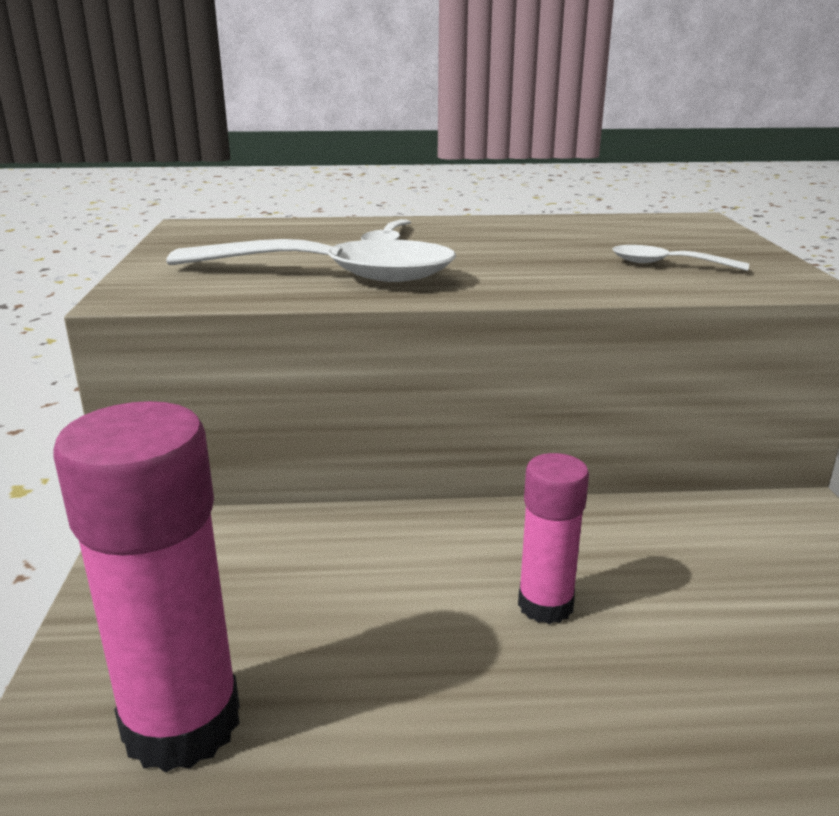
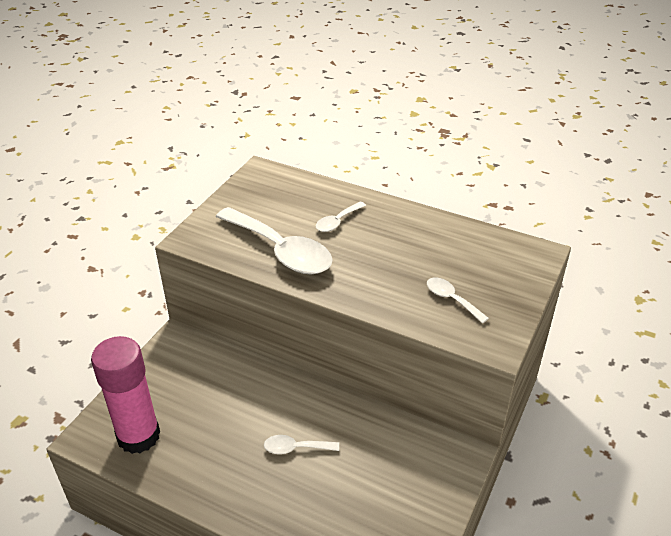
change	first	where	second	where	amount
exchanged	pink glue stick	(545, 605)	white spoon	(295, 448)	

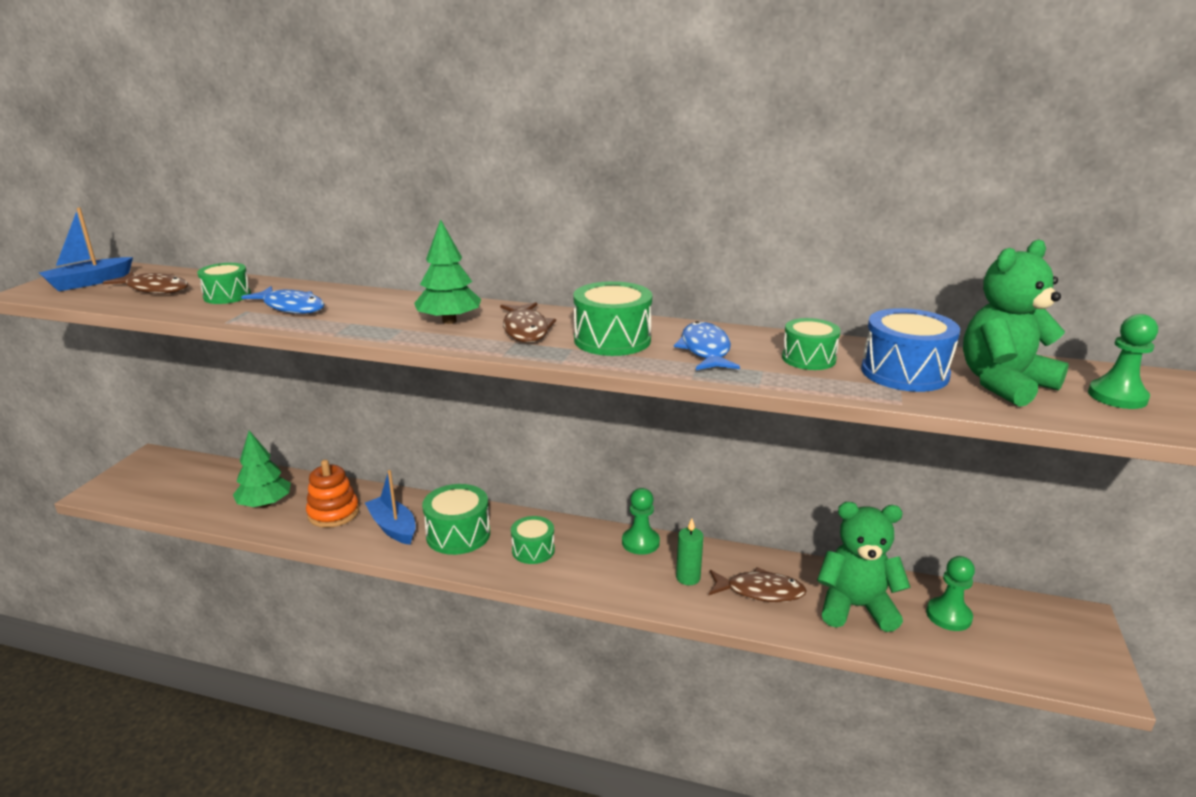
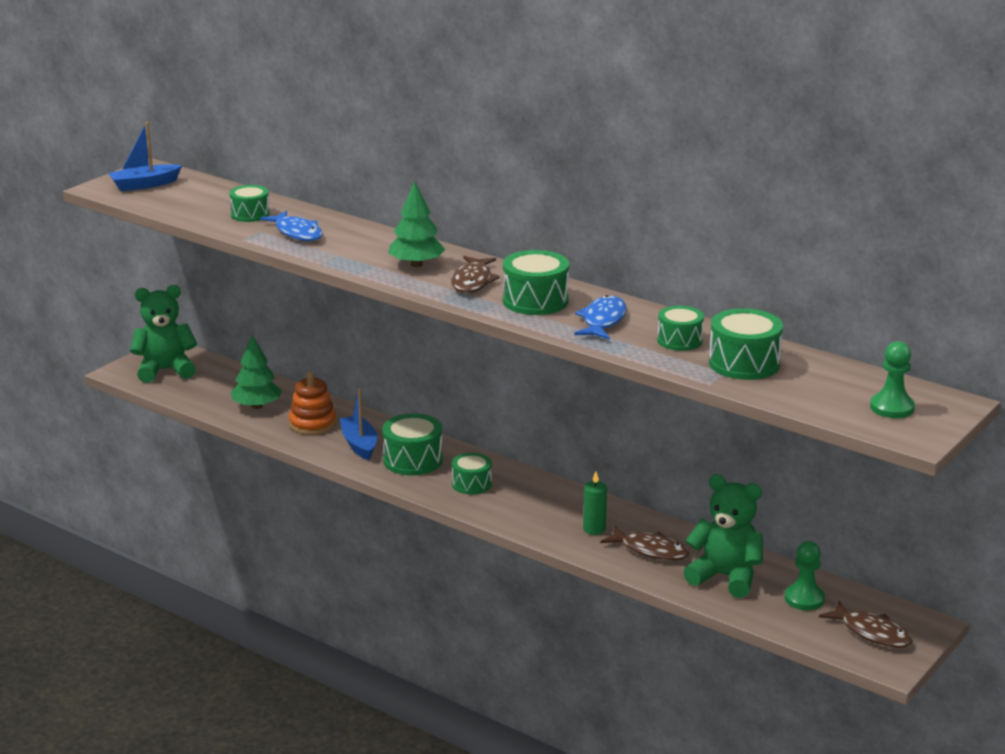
change	first	where	second	where	amount
missing	green pawn	(640, 542)			
relocated	brown fish	(155, 289)		(871, 633)	
relocated	green teddy bear	(1004, 384)		(165, 370)	
colour	blue drum	(904, 373)	green drum	(744, 363)	

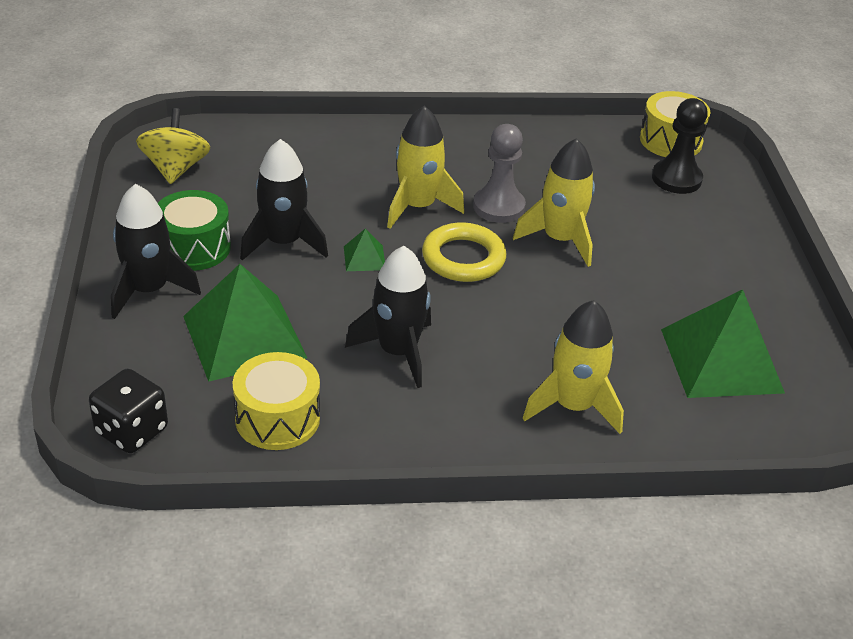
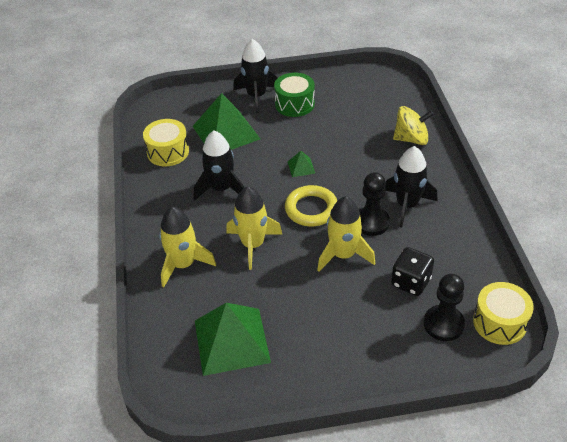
change	first	where	second	where	amount
relocated	black dice	(132, 431)		(411, 282)	
relocated	yellow spinning top	(175, 169)		(411, 139)	
relocated	black rocket	(283, 243)		(407, 205)	
relocated	yellow rocket	(418, 207)		(253, 245)	
colour	grey pawn	(498, 207)	black pawn	(371, 222)	

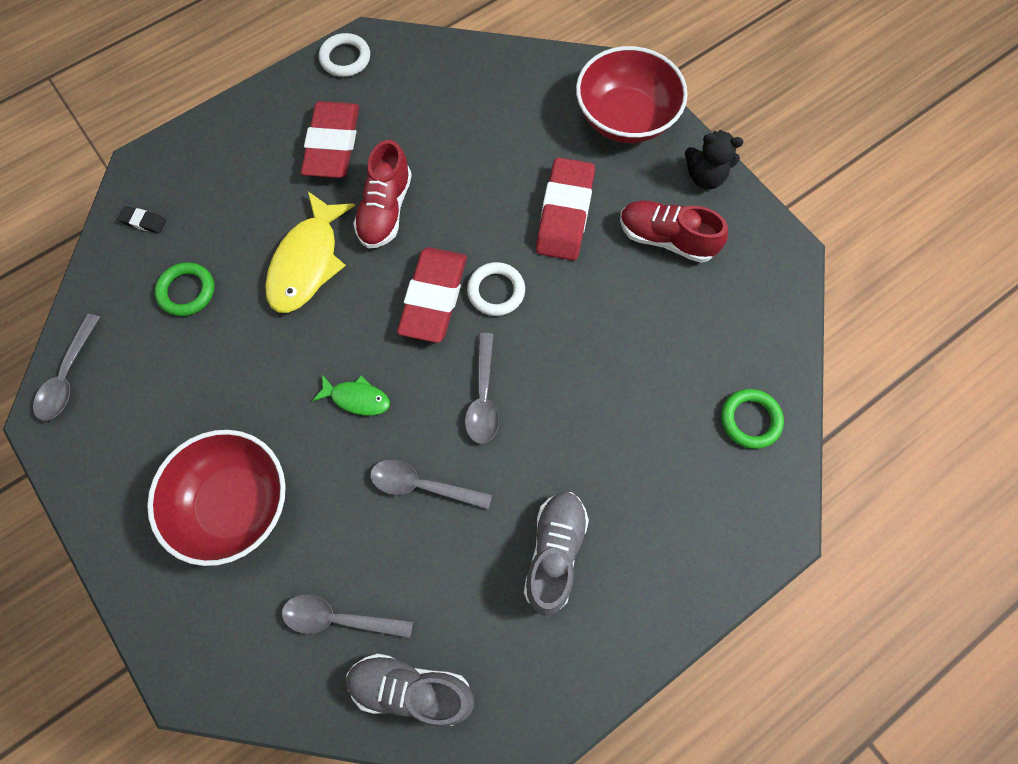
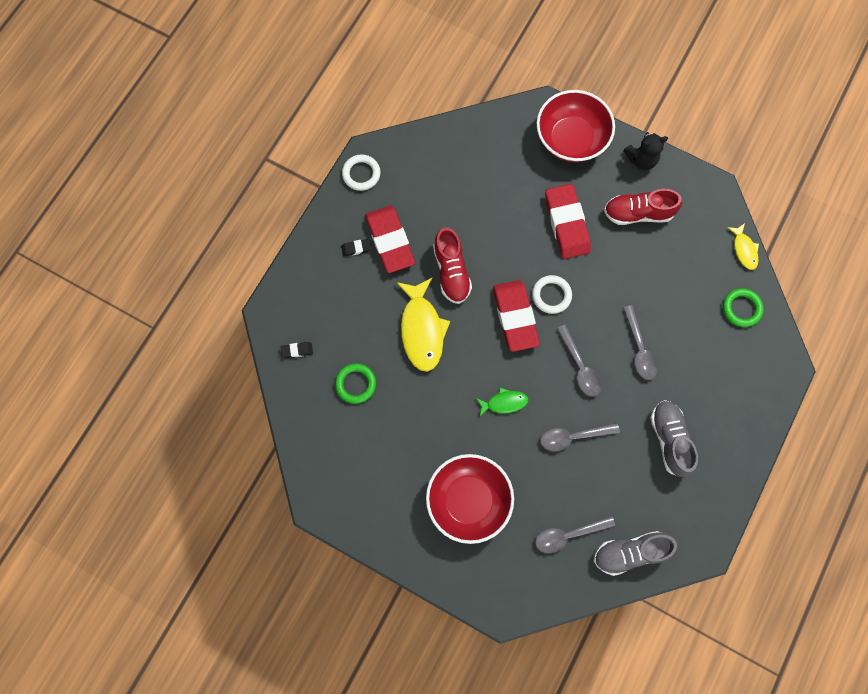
change	first	where	second	where	amount
appeared			black eraser	(356, 248)	
appeared			yellow fish	(744, 250)	
relocated	grey spoon	(68, 376)		(639, 348)	

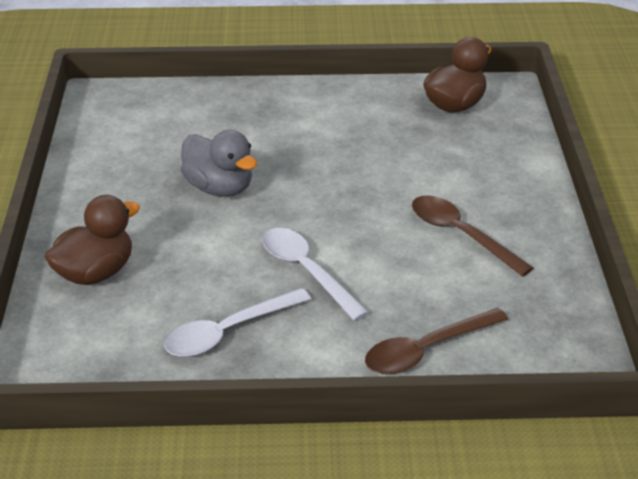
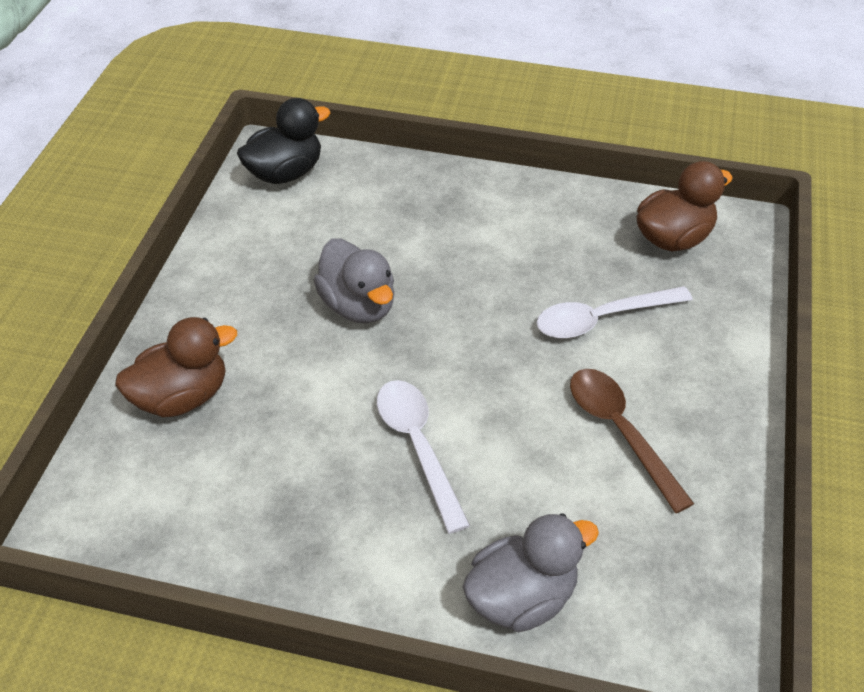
change	first	where	second	where	amount
appeared			black duck	(285, 173)	
relocated	white spoon	(228, 332)		(601, 319)	
exchanged	brown spoon	(426, 350)	grey duck	(521, 597)	

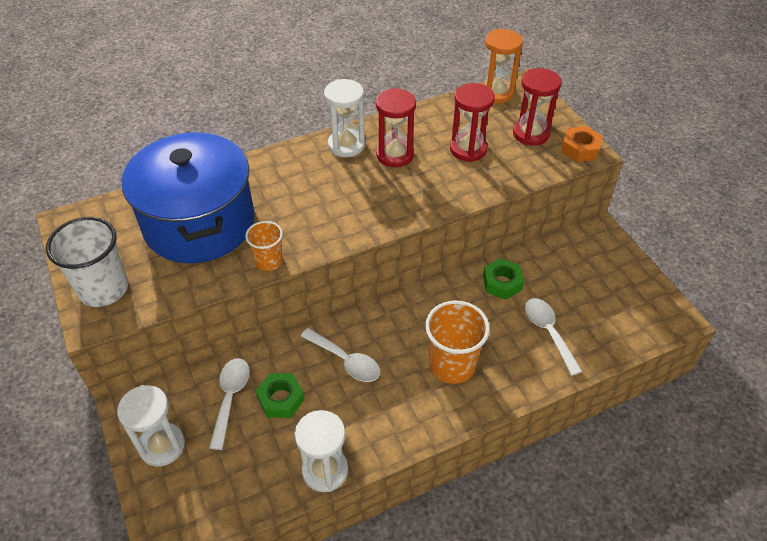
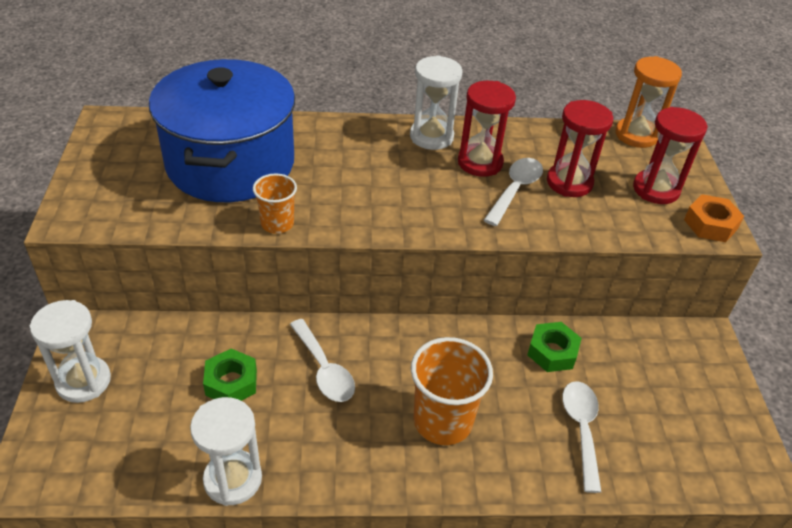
change	first	where	second	where	amount
missing	white cup	(103, 289)			
relocated	white spoon	(230, 398)		(515, 190)	

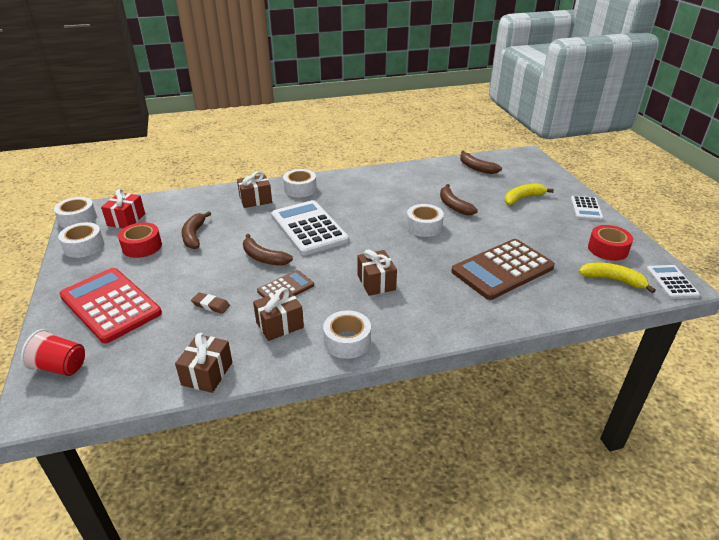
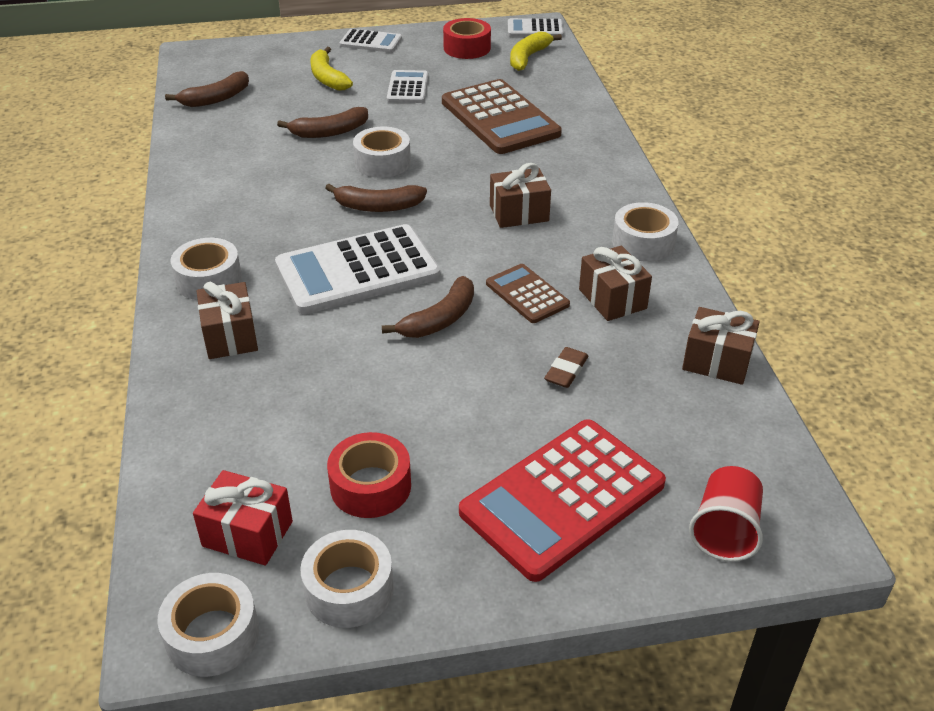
change	first	where	second	where	amount
appeared			white calculator	(407, 88)	
relocated	brown banana	(194, 235)		(378, 207)	

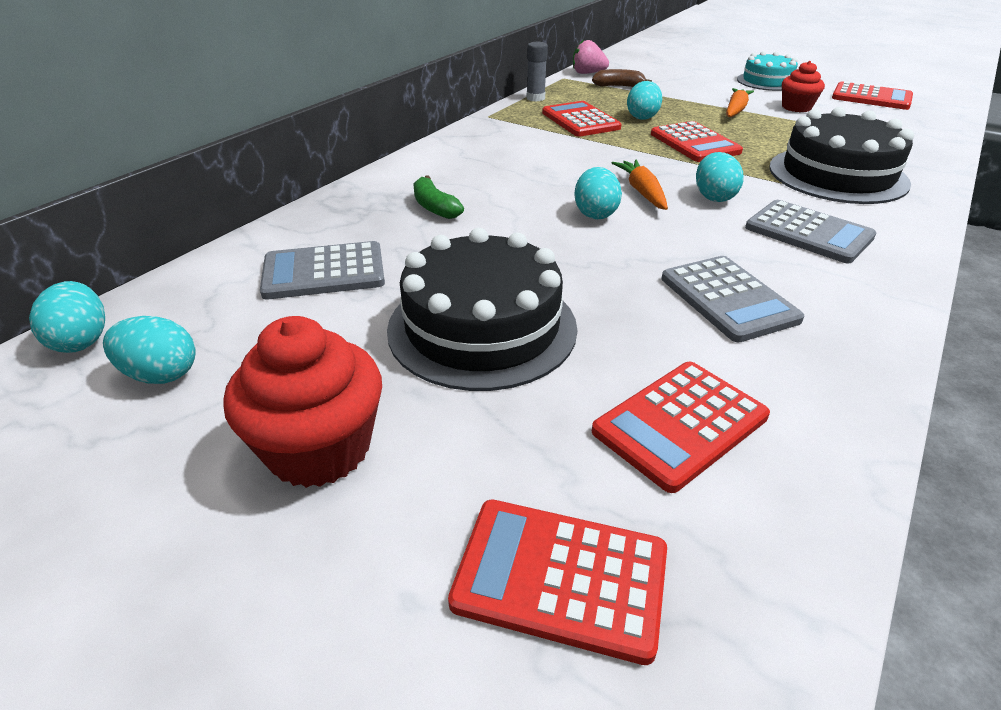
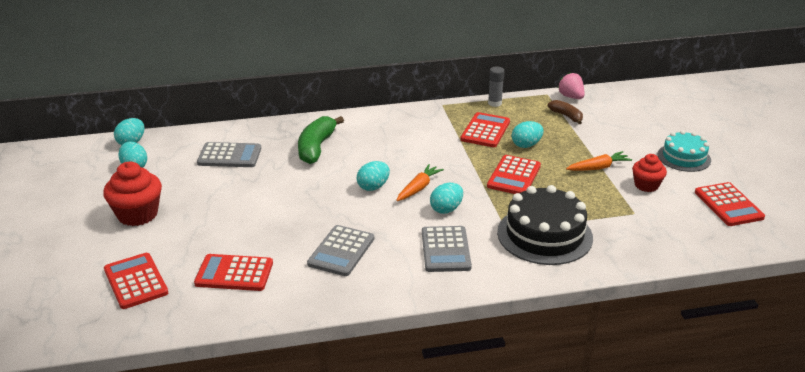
change	first	where	second	where	amount
missing	black cake	(482, 327)			
spun	grey calculator	(324, 272)		(229, 156)	150 degrees clockwise
size	green banana	(434, 207)		(316, 147)	x1.71

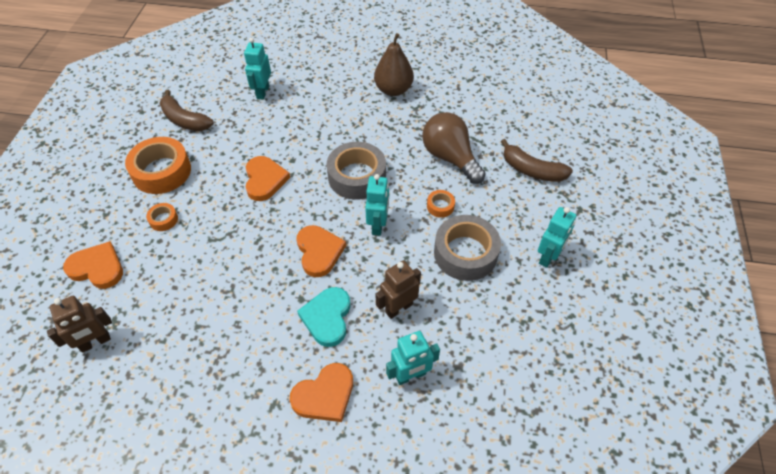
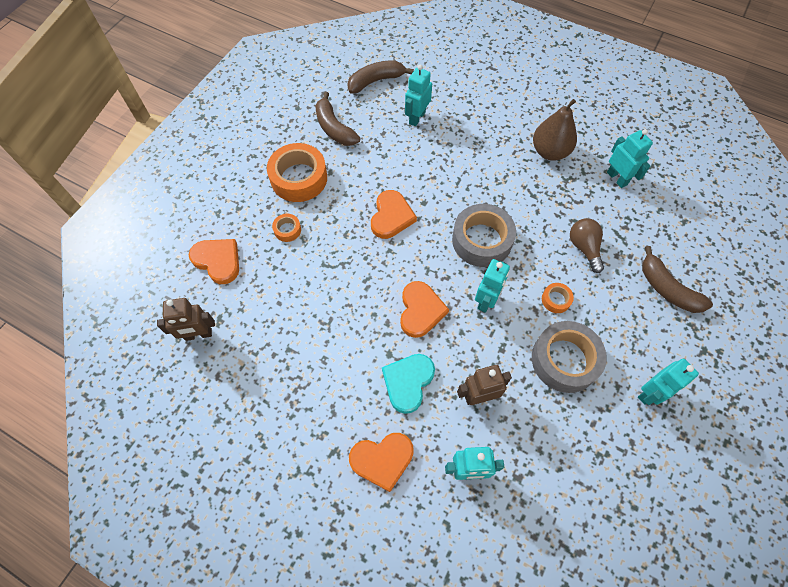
change	first	where	second	where	amount
appeared			brown banana	(375, 81)	
appeared			turquoise robot	(617, 178)	
size	brown light bulb	(450, 157)		(584, 248)	x0.64

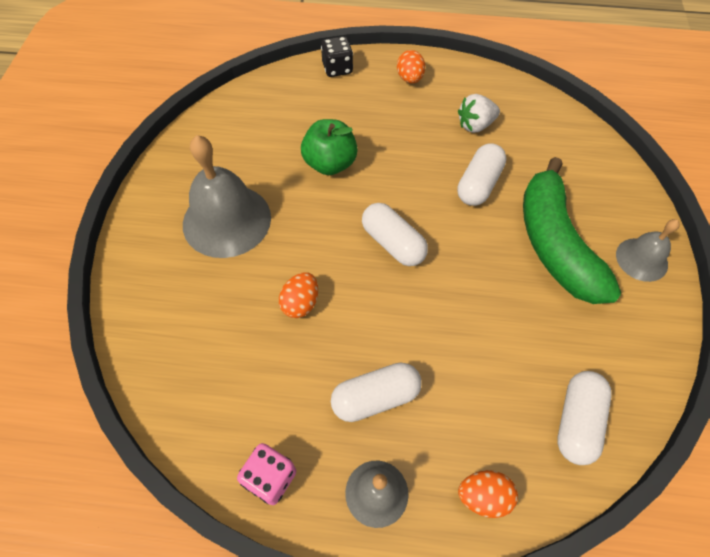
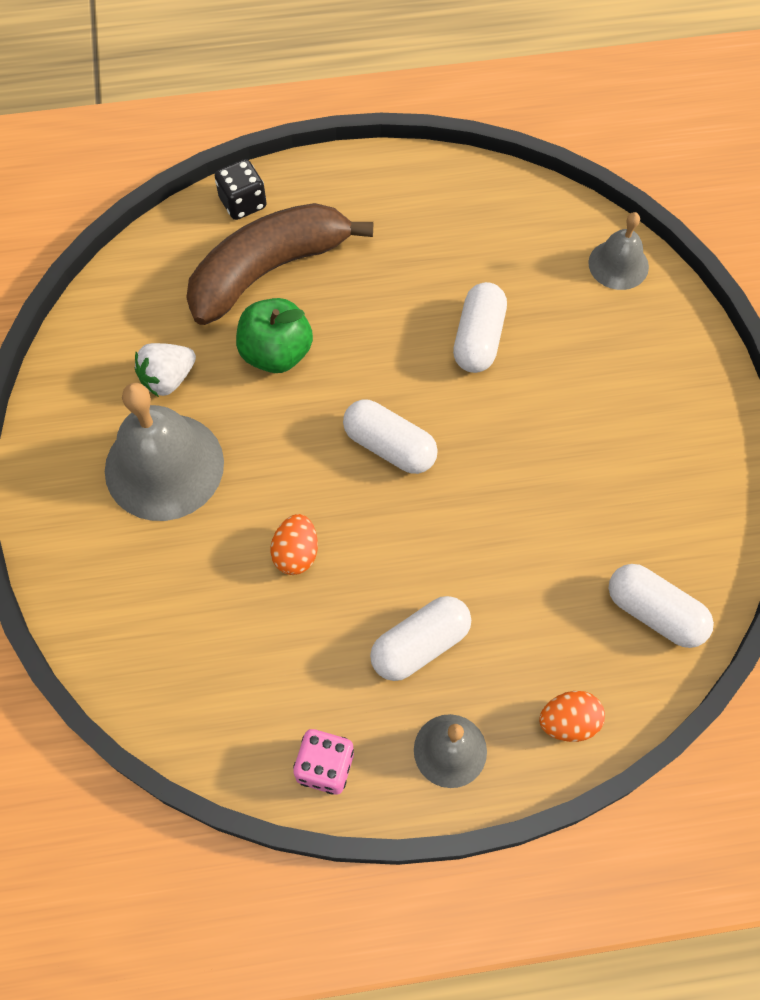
change	first	where	second	where	amount
missing	orange egg	(409, 78)			
missing	green banana	(554, 243)			
appeared			brown banana	(269, 270)	
relocated	white strawberry	(475, 125)		(168, 379)	
relocated	grey bell	(641, 259)		(618, 264)	
spun	white capsule	(577, 421)		(654, 612)	60 degrees counterclockwise

